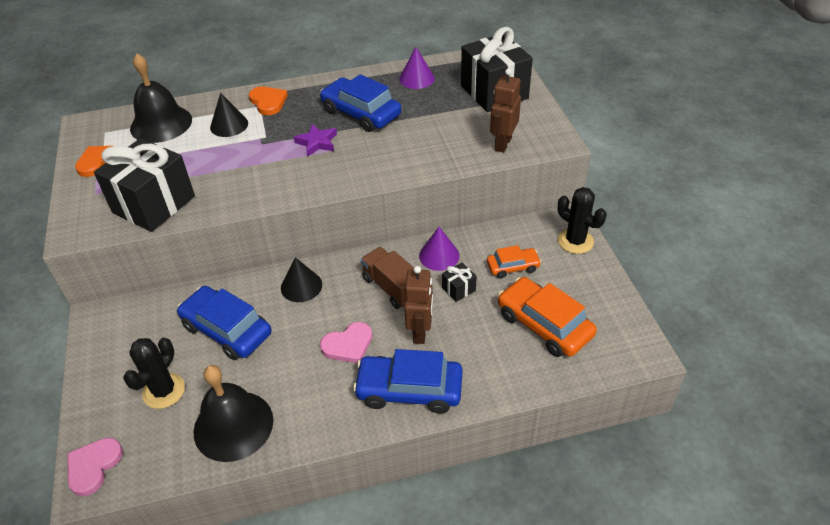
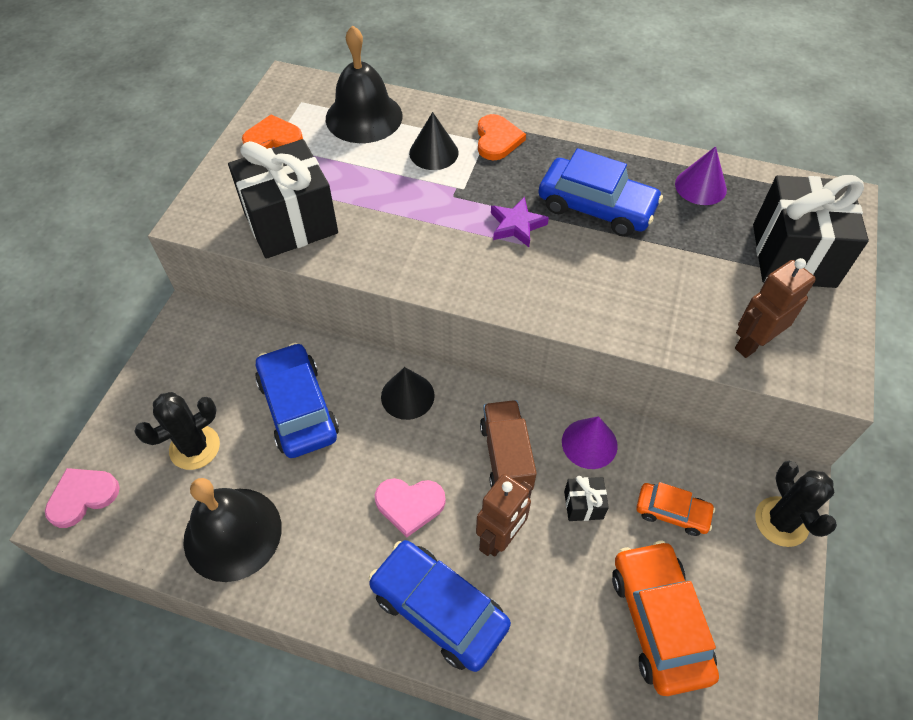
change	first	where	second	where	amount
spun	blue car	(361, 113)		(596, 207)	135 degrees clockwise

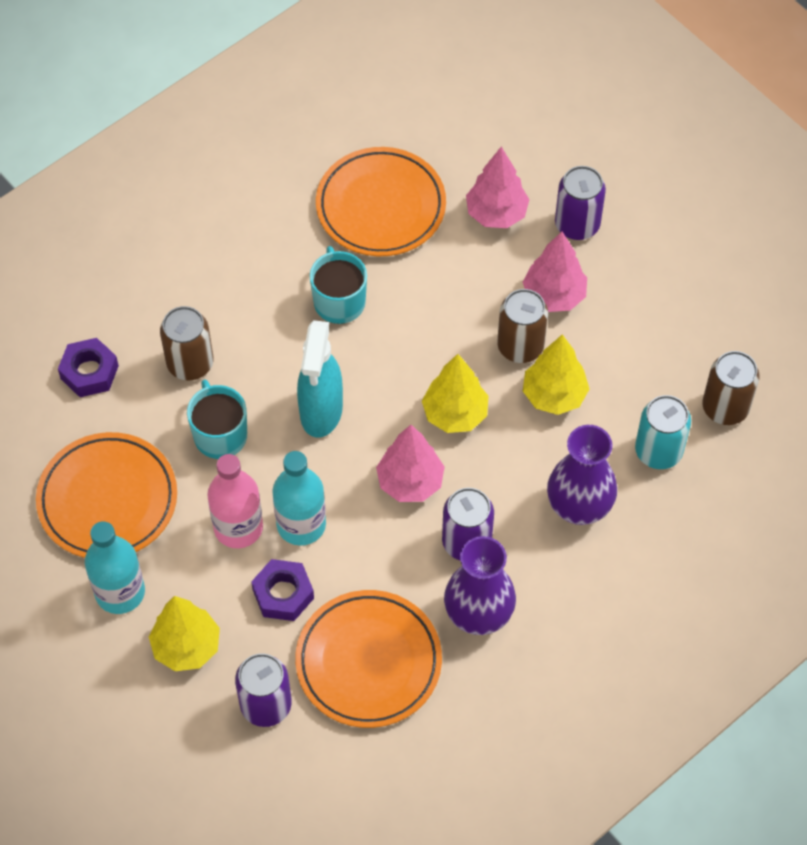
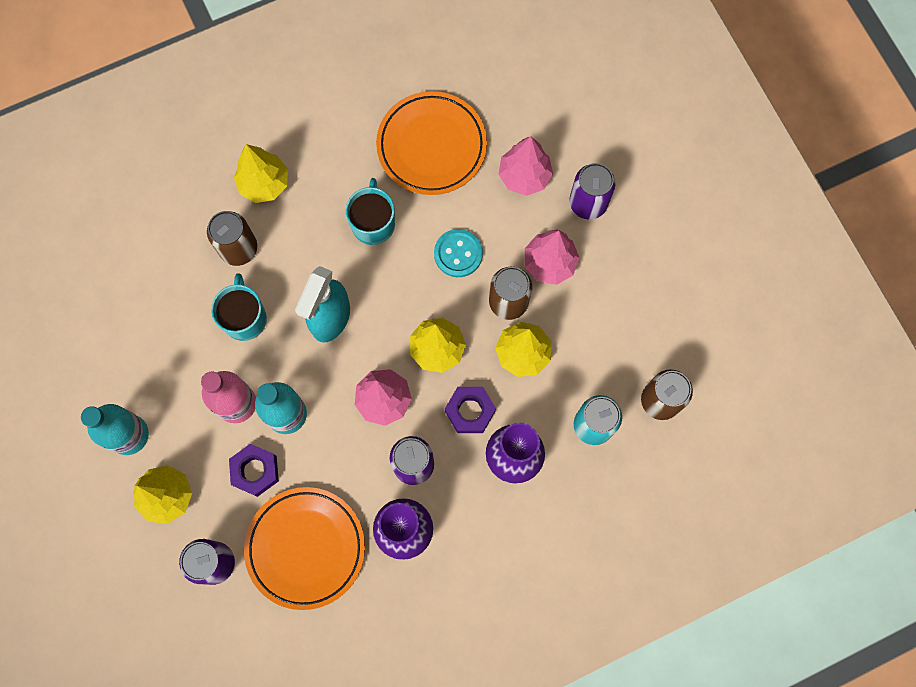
change	first	where	second	where	amount
missing	orange plate	(108, 500)			
appeared			yellow tree	(264, 184)	
appeared			turquoise button	(458, 254)	
relocated	purple nut	(89, 372)		(470, 411)	

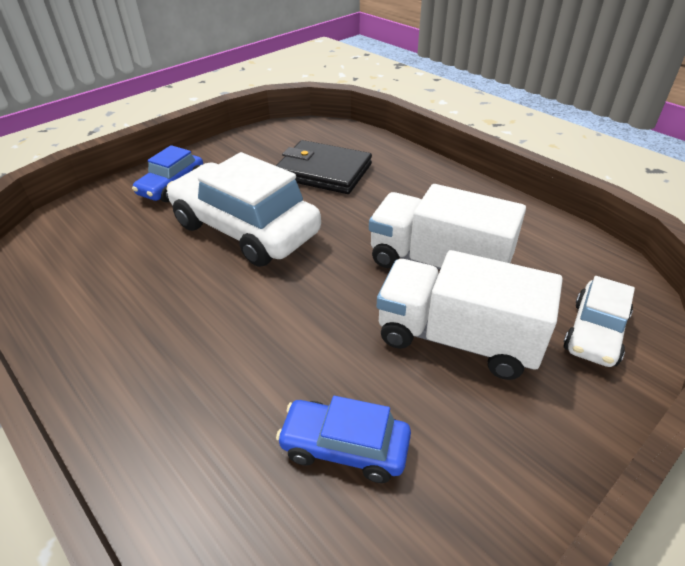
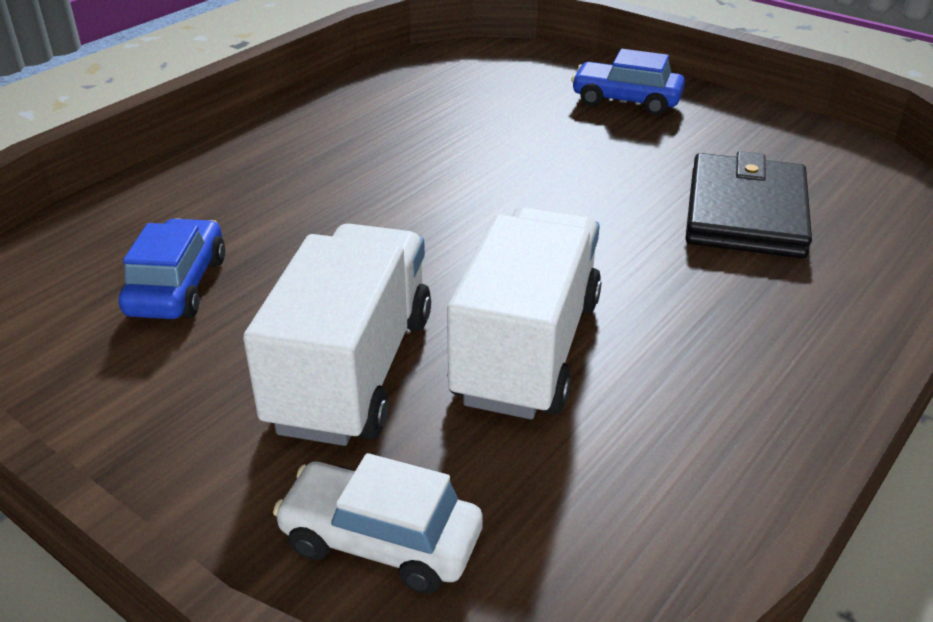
change	first	where	second	where	amount
missing	white car	(245, 229)			

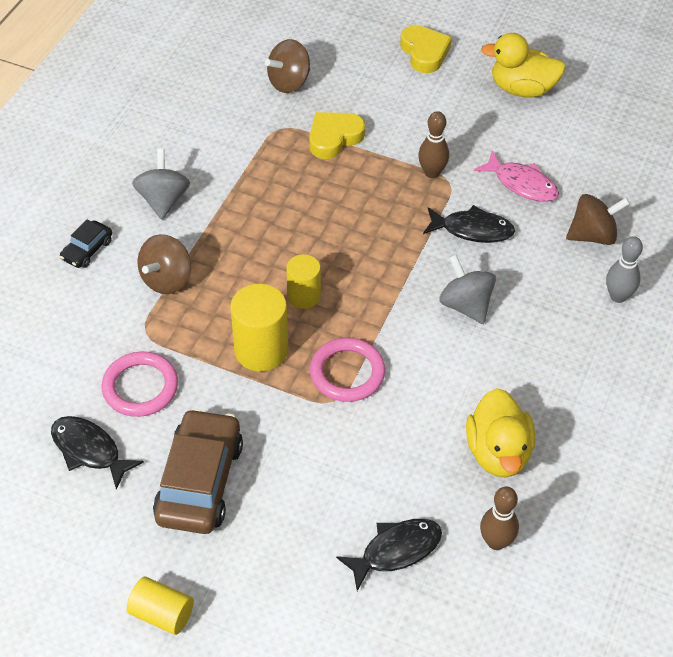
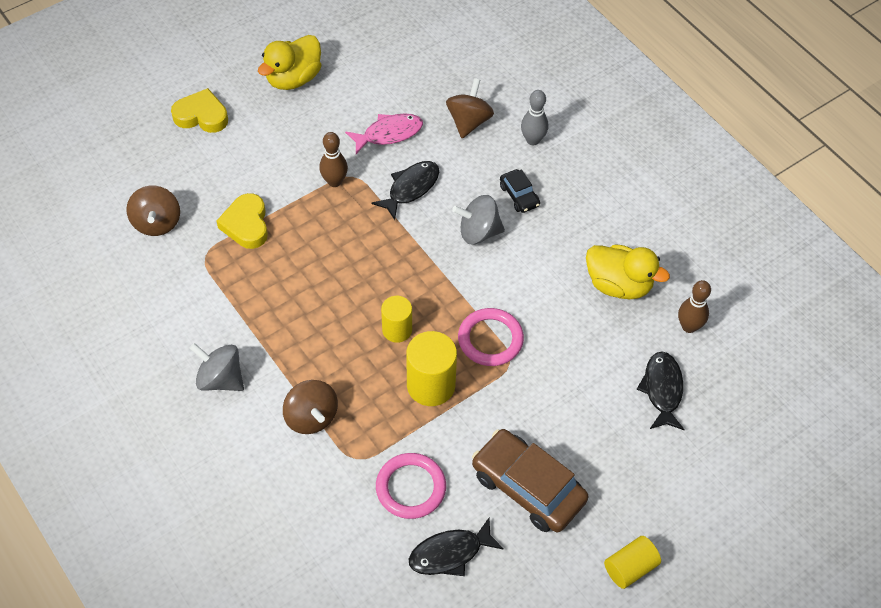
change	first	where	second	where	amount
relocated	black car	(87, 250)		(519, 195)	

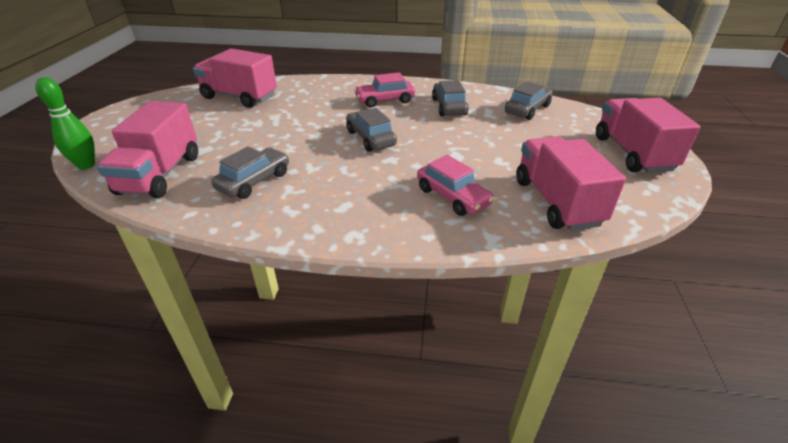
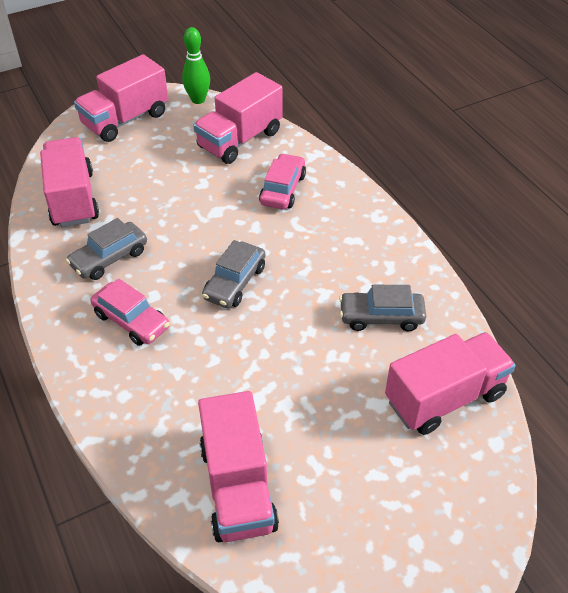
change	first	where	second	where	amount
relocated	green bowling pin	(86, 165)		(198, 100)	
exchanged	grey car	(527, 109)	pink truck	(73, 199)	

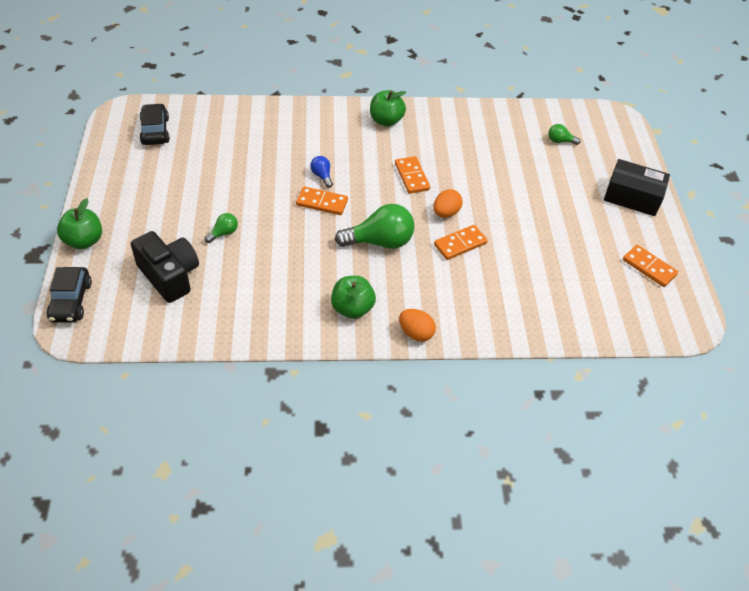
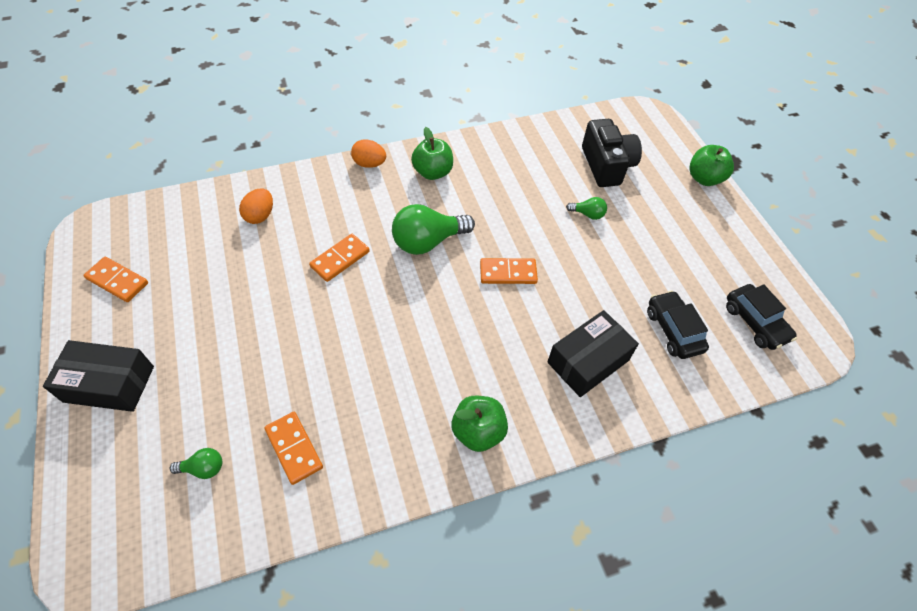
change	first	where	second	where	amount
missing	blue light bulb	(322, 176)			
appeared			black box	(588, 361)	
relocated	black car	(71, 301)		(673, 330)	
relocated	orange domino	(412, 176)		(294, 448)	
relocated	orange egg	(446, 213)		(260, 216)	
spun	black camera	(169, 276)		(606, 165)	135 degrees counterclockwise
spun	green light bulb	(223, 233)		(587, 214)	105 degrees counterclockwise

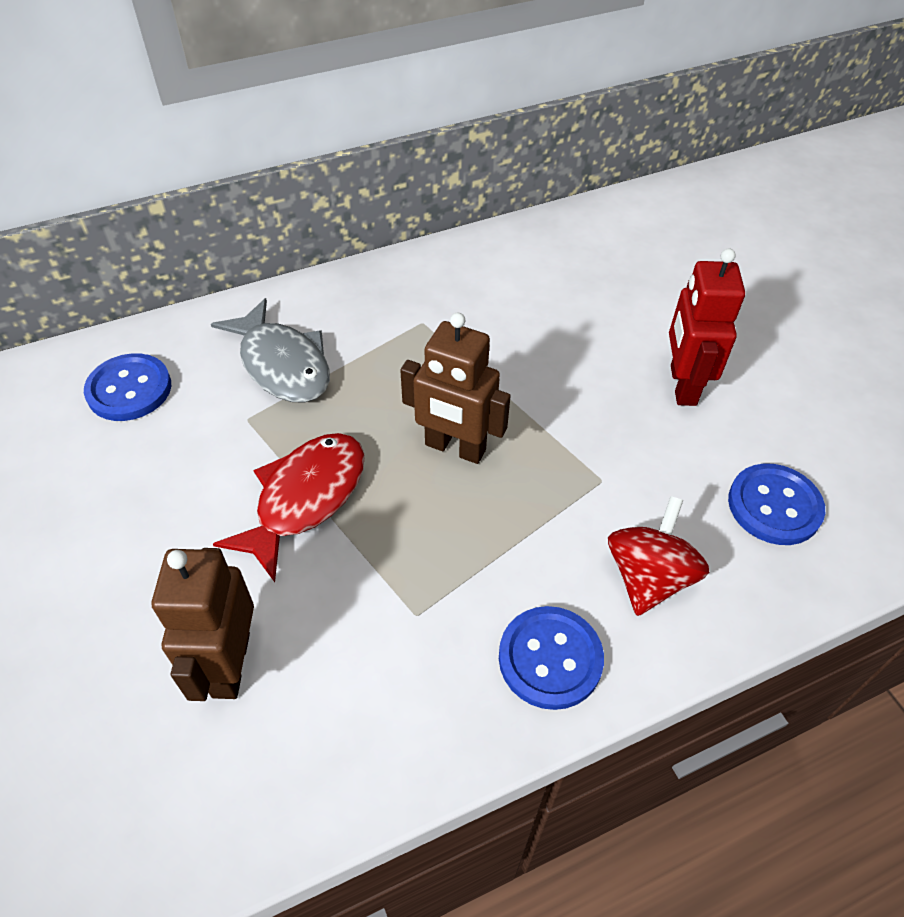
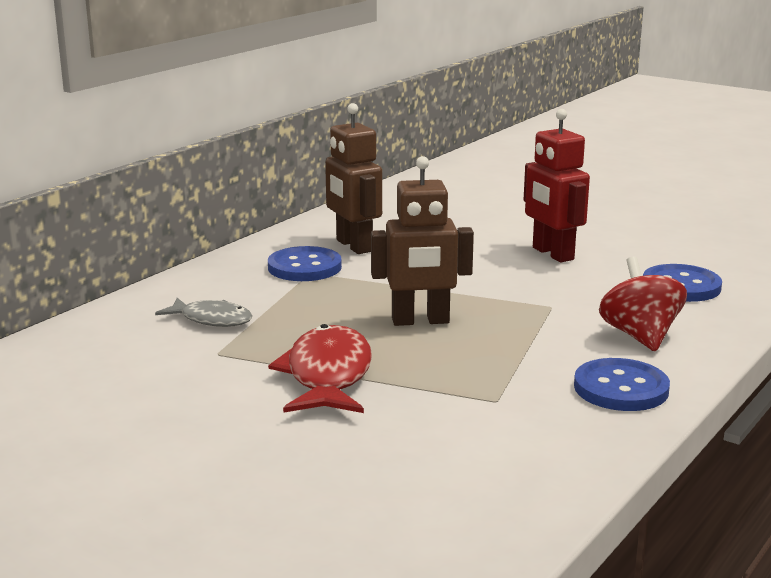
change	first	where	second	where	amount
relocated	blue button	(129, 389)		(304, 267)	
relocated	brown robot	(230, 665)		(353, 246)	
size	grey fish	(282, 364)		(212, 320)	x0.61

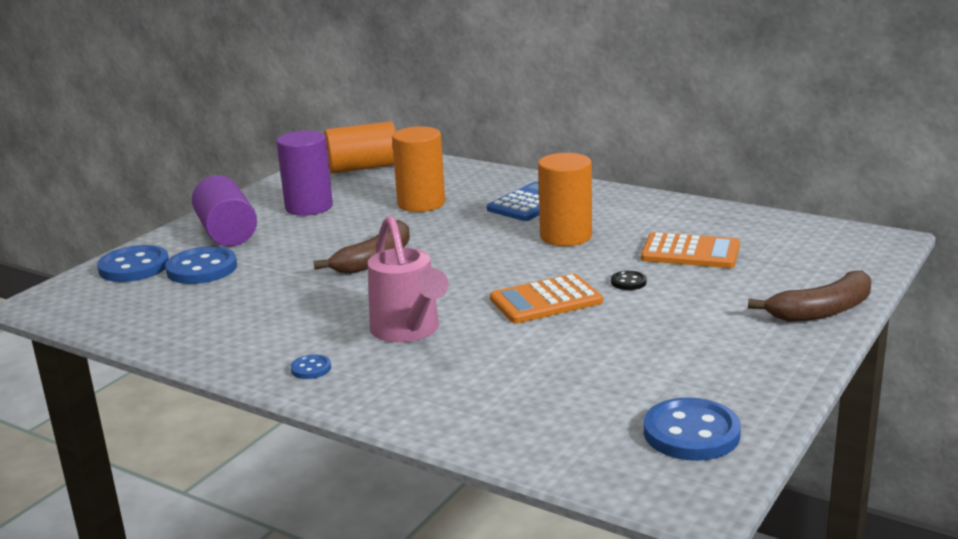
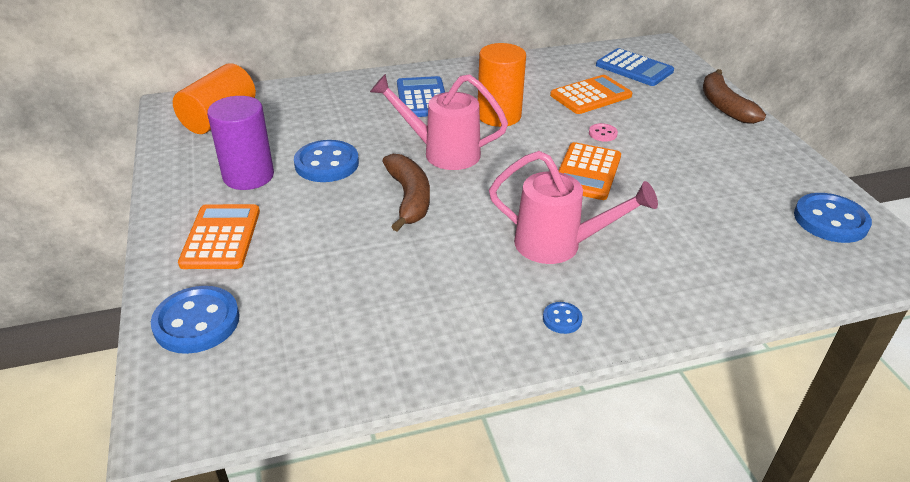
change	first	where	second	where	amount
missing	orange cylinder	(421, 203)			
appeared			pink watering can	(442, 153)	
appeared			blue calculator	(634, 68)	
relocated	blue button	(202, 269)		(327, 164)	
exchanged	purple cylinder	(227, 233)	orange calculator	(221, 237)	
colour	black button	(628, 282)	pink button	(602, 133)	
spun	brown banana	(822, 311)		(724, 106)	150 degrees clockwise

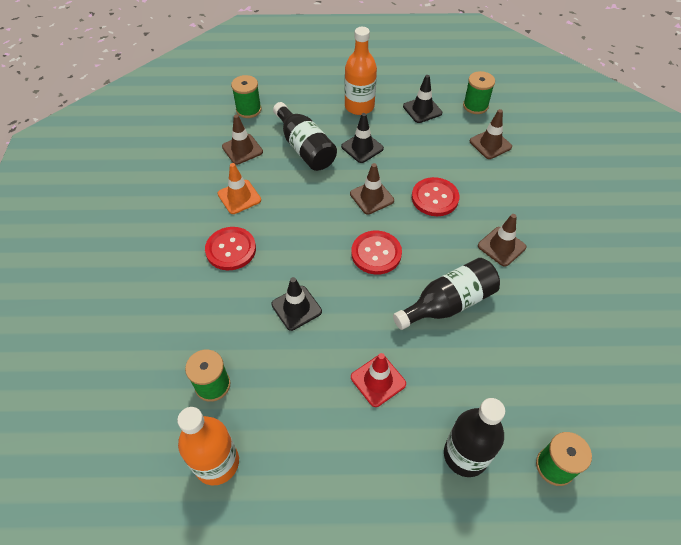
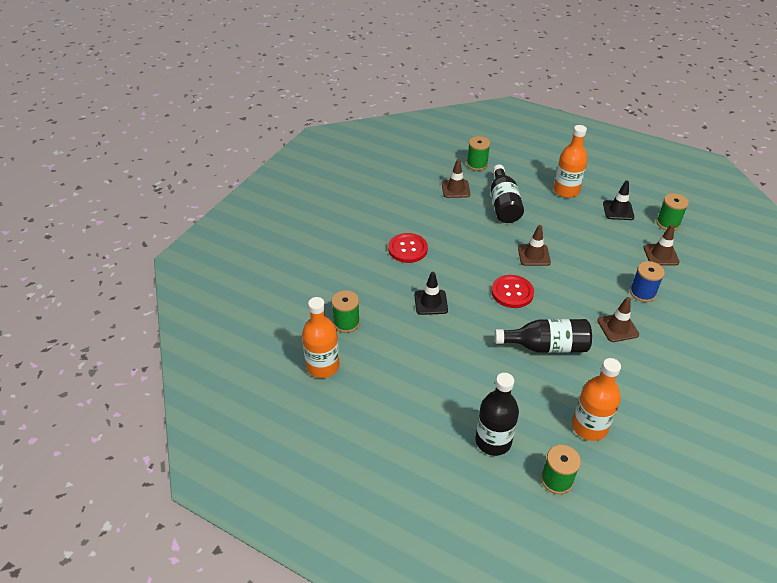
change	first	where	second	where	amount
missing	orange traffic cone	(239, 197)			
missing	black traffic cone	(362, 147)			
missing	red traffic cone	(378, 380)			
missing	red button	(435, 198)			
appeared			orange bottle	(589, 427)	
appeared			blue spool	(642, 293)	

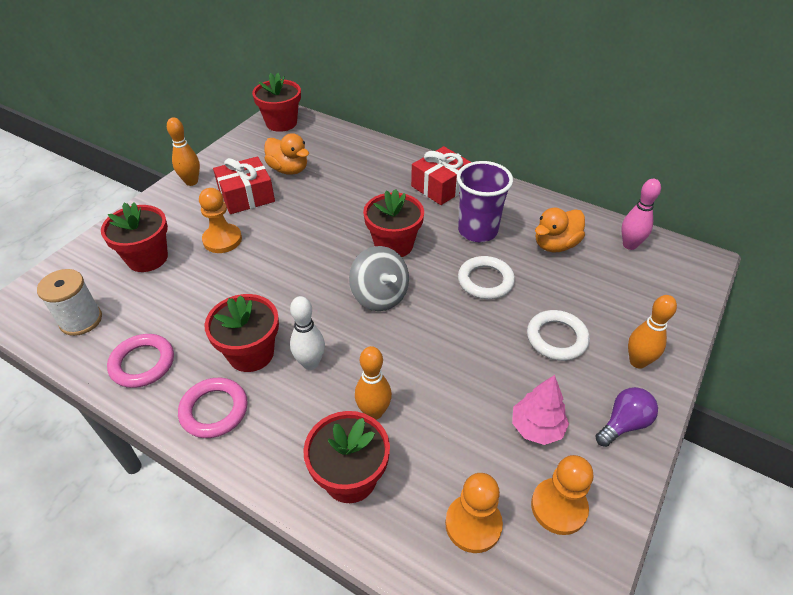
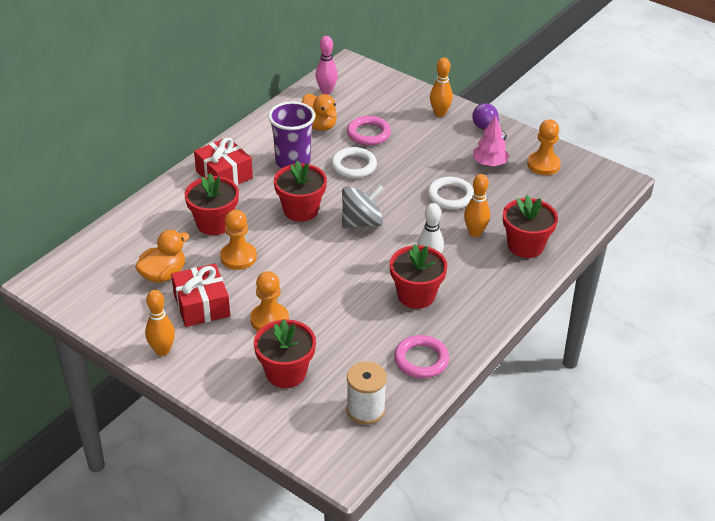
change	first	where	second	where	amount
relocated	pink ring	(214, 410)		(368, 134)	
relocated	red flower pot	(281, 123)		(214, 223)	
relocated	orange pawn	(473, 524)		(238, 257)	
relocated	white ring	(556, 338)		(450, 196)	

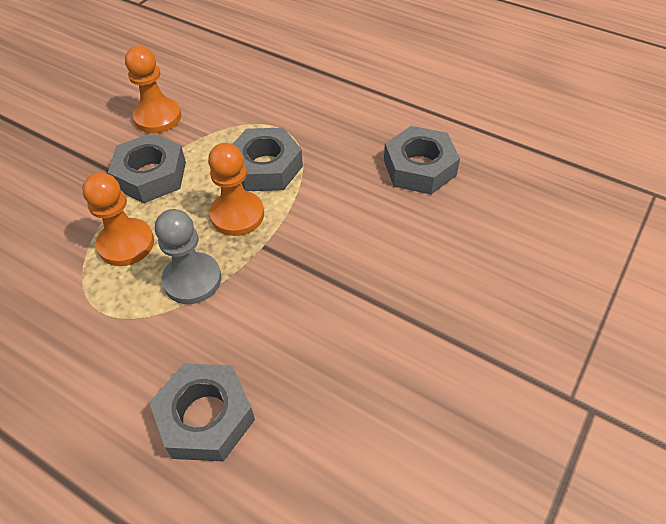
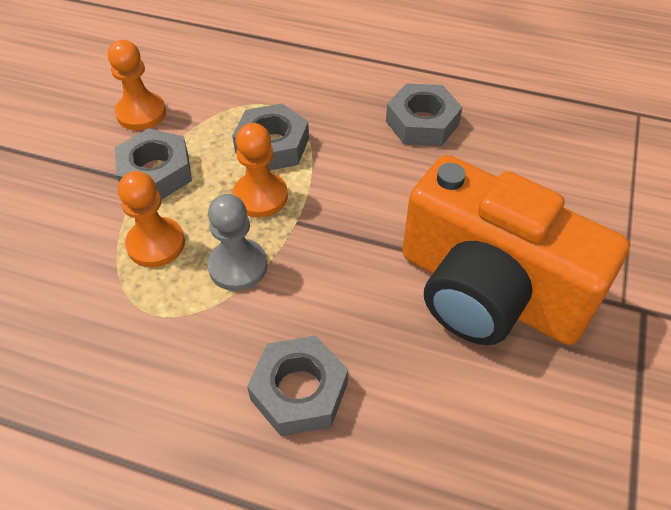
change	first	where	second	where	amount
appeared			orange camera	(489, 291)	

